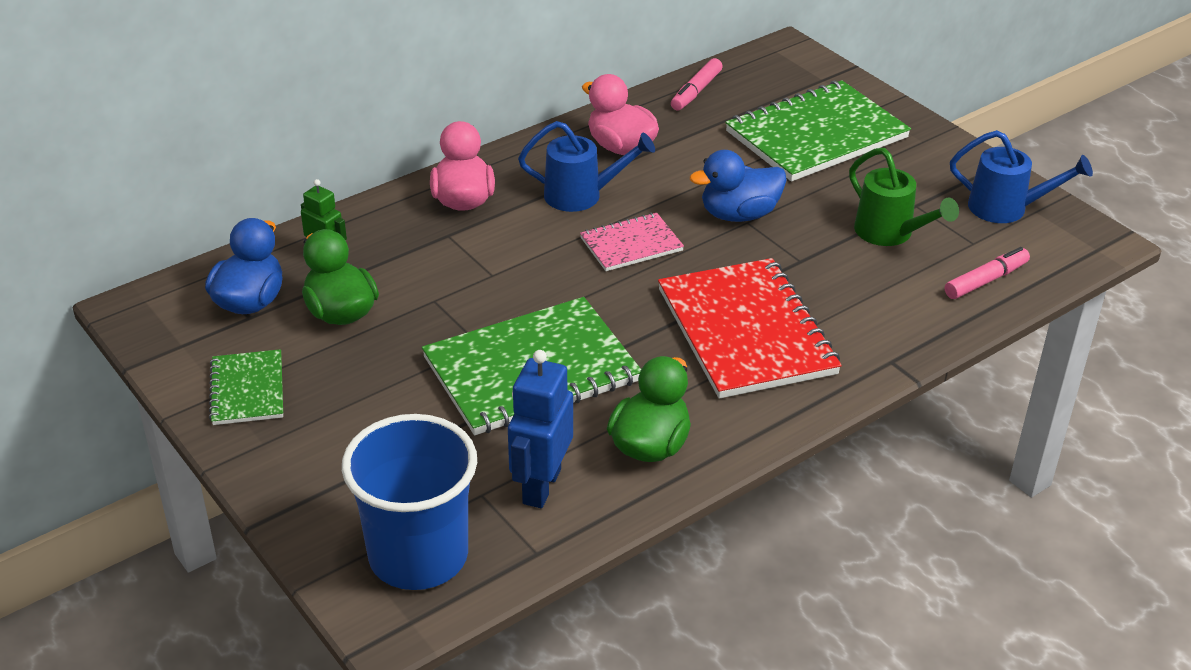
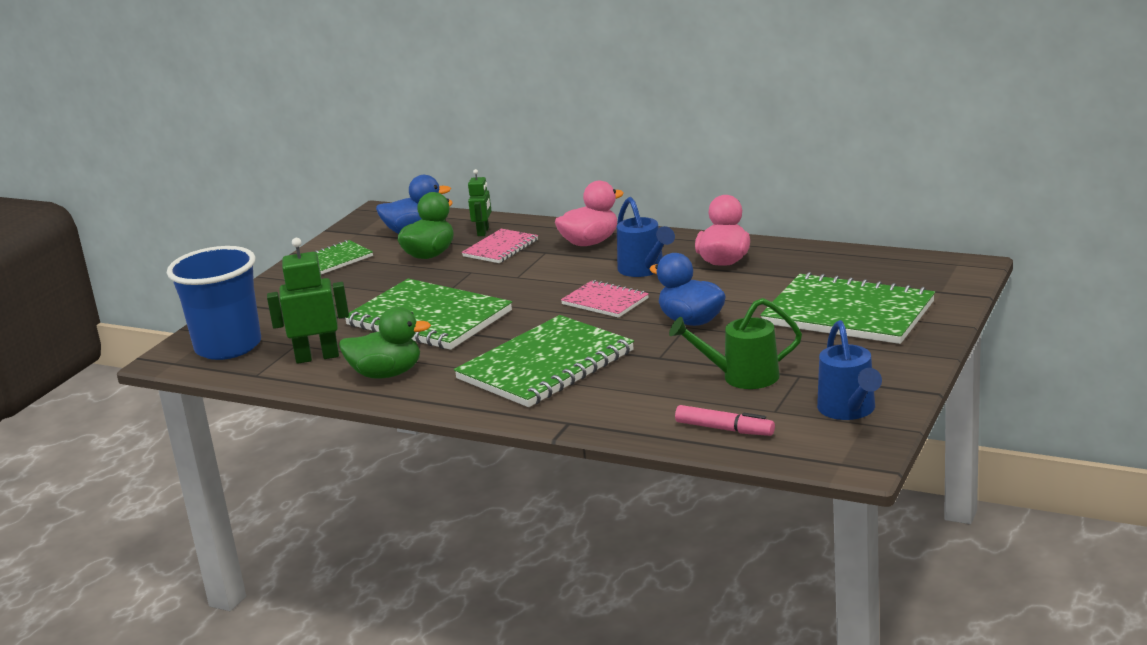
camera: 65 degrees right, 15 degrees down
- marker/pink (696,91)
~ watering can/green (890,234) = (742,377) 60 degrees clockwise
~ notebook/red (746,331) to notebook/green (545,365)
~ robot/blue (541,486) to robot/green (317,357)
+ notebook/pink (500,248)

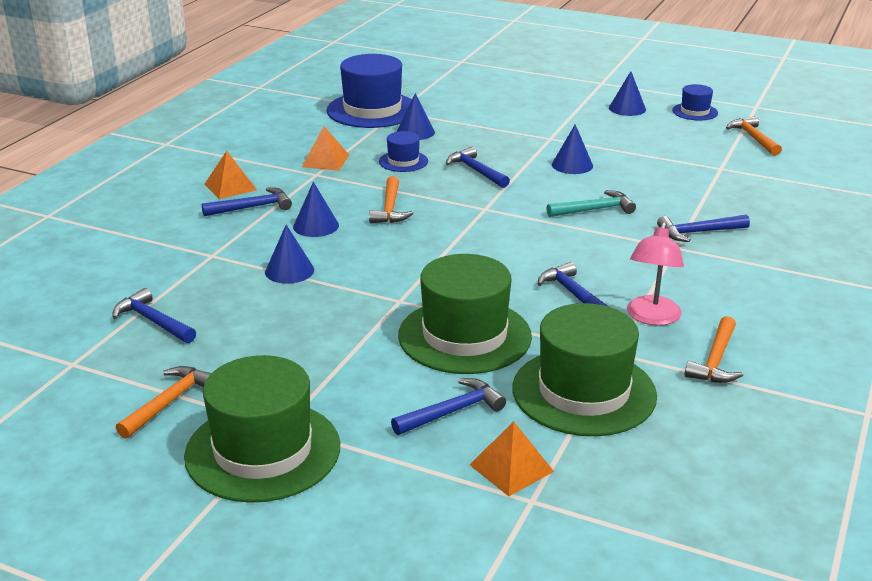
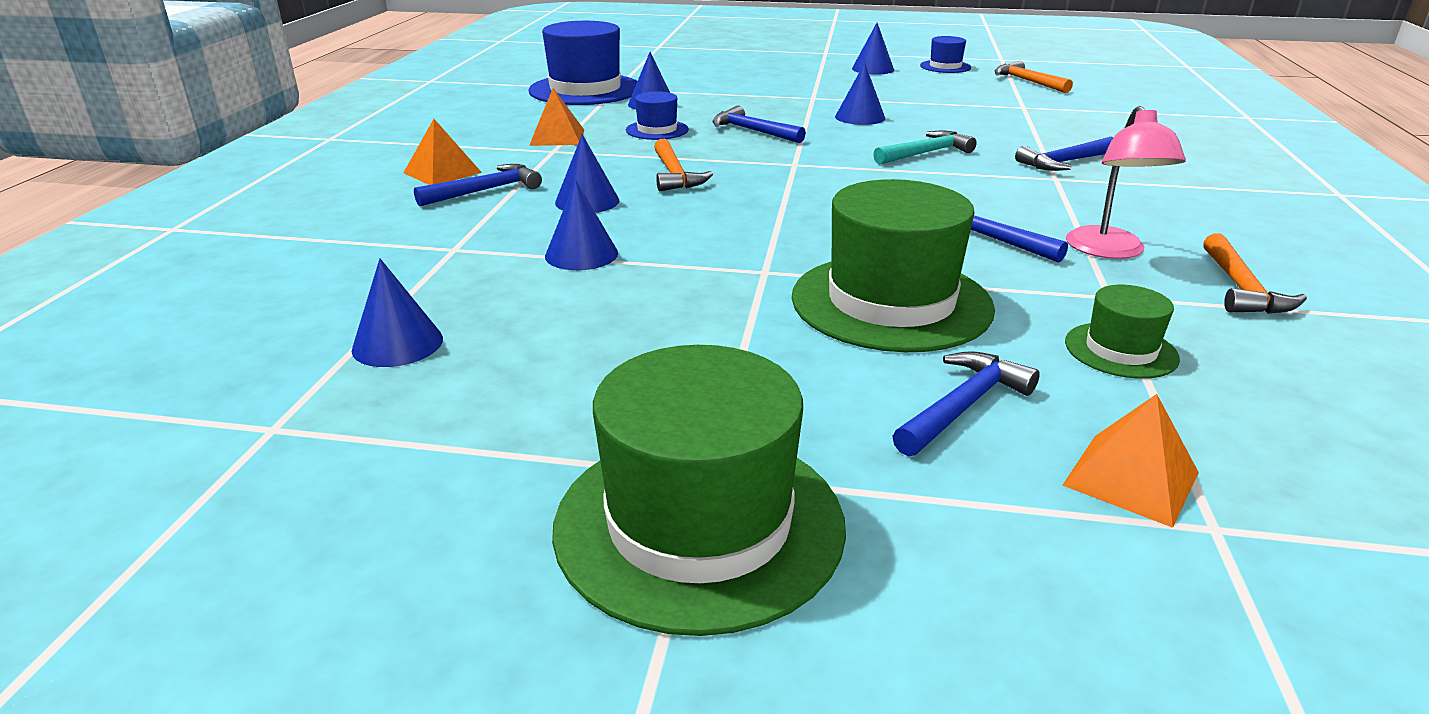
camera: 15 degrees left, 0 degrees up
~ hammer/blue (153,321) to cone/blue (397,344)
~ hat/green (584,392) = (1120,350) x0.49
- hammer/orange (169,402)

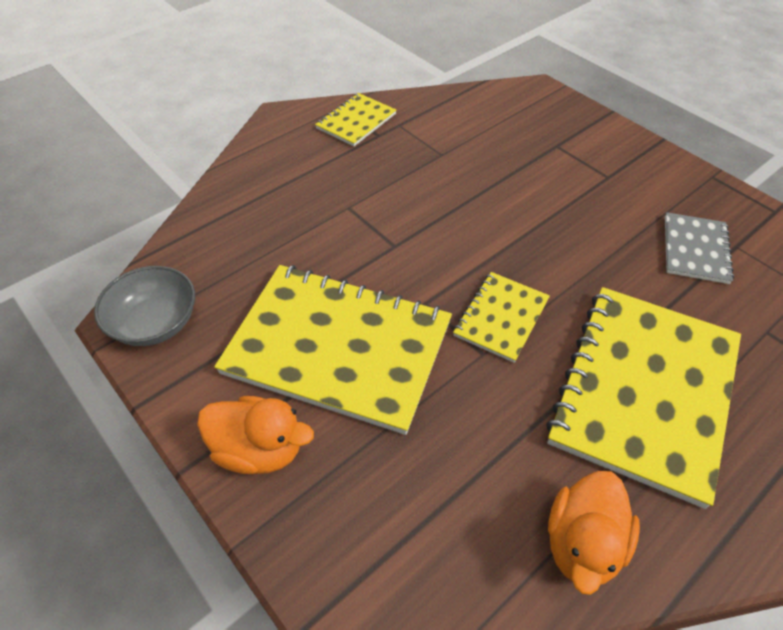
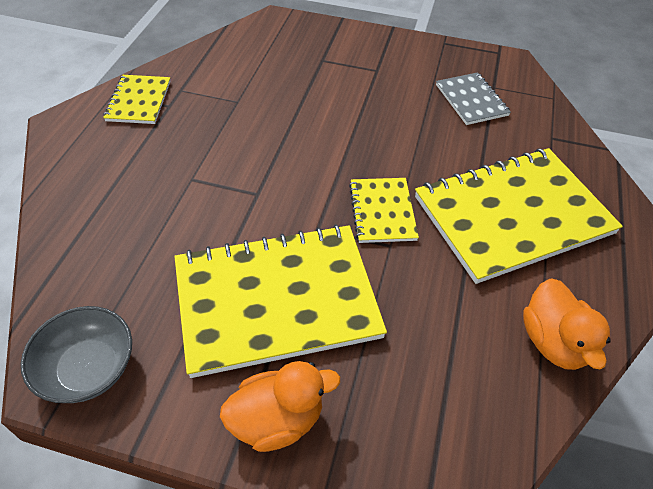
camera: 35 degrees left, 0 degrees up
~ notebook/yellow (644,391) = (512,215) 75 degrees clockwise

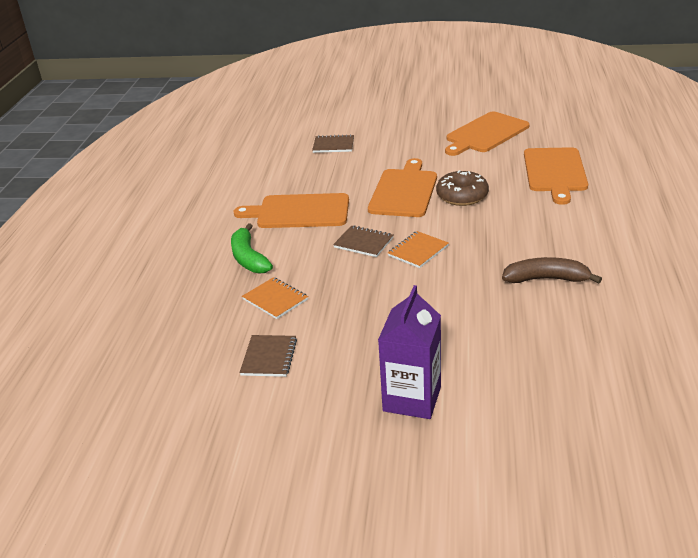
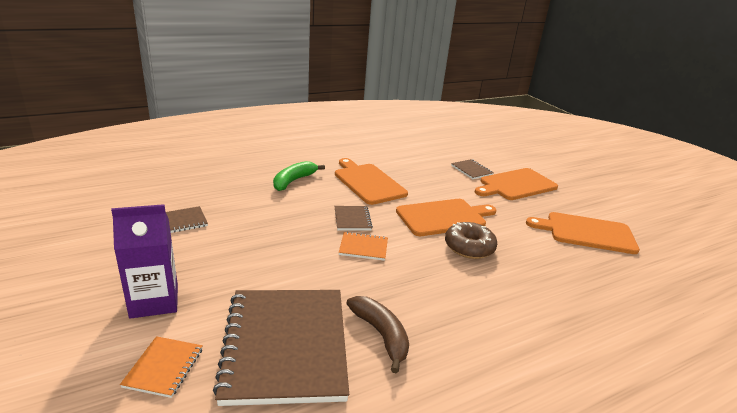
camera: 50 degrees right, 5 degrees down
~ cutting board/orange (555,172) to (516,185)
~ notebook/orange (275,299) to (164,367)
+ notebook/brown (285,346)

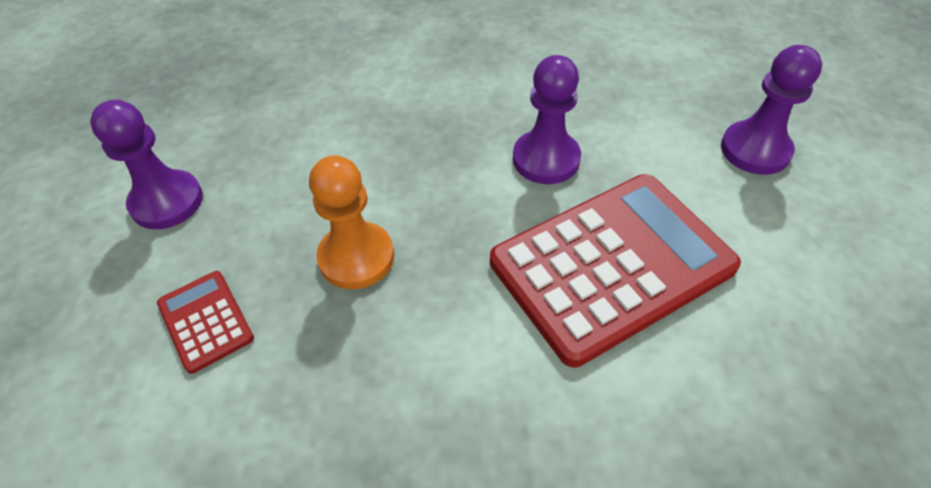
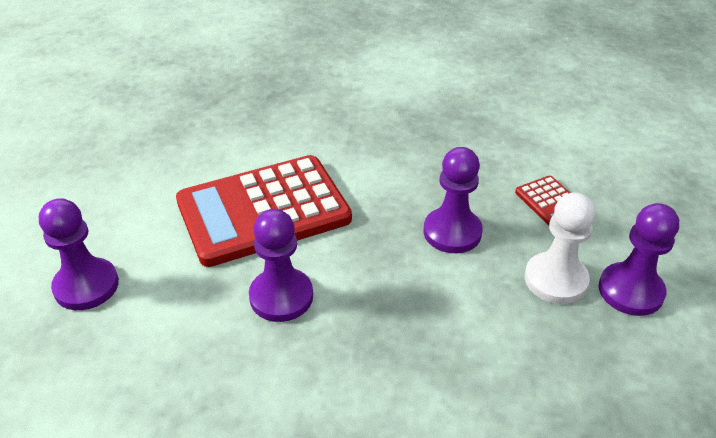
camera: 175 degrees left, 10 degrees down
~ pawn/orange (356,257) to pawn/purple (452,232)
+ pawn/white (555,280)

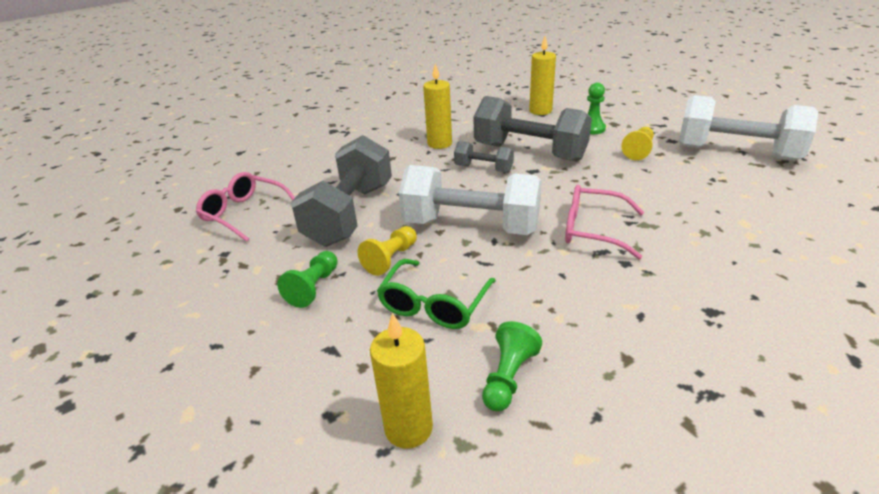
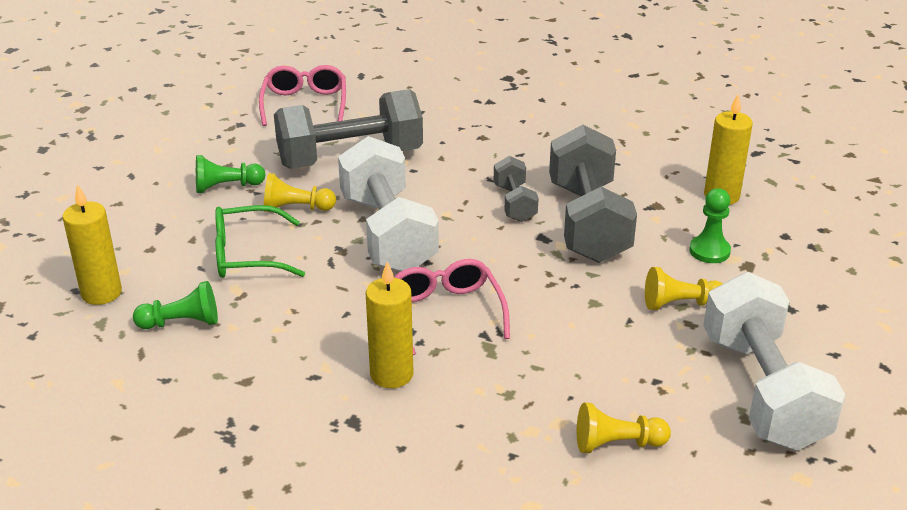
camera: 55 degrees right, 0 degrees up
~ candle/yellow (439,143) to (391,374)
+ pawn/yellow (617,444)

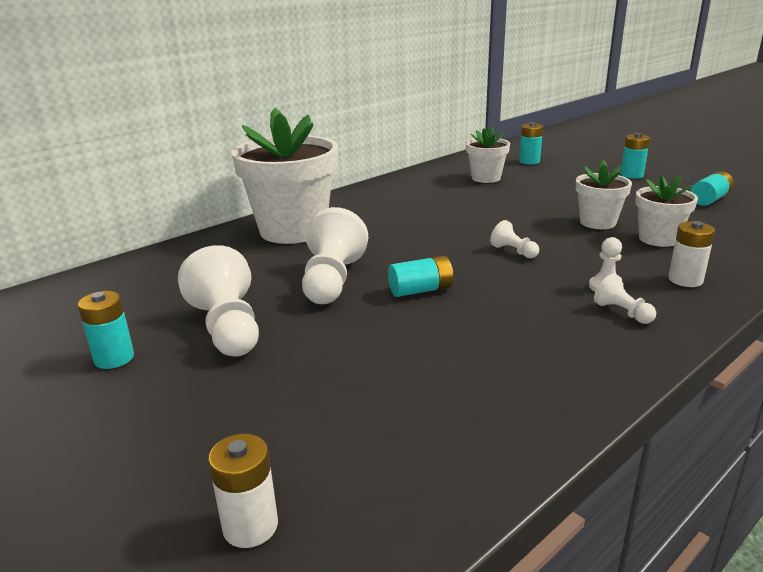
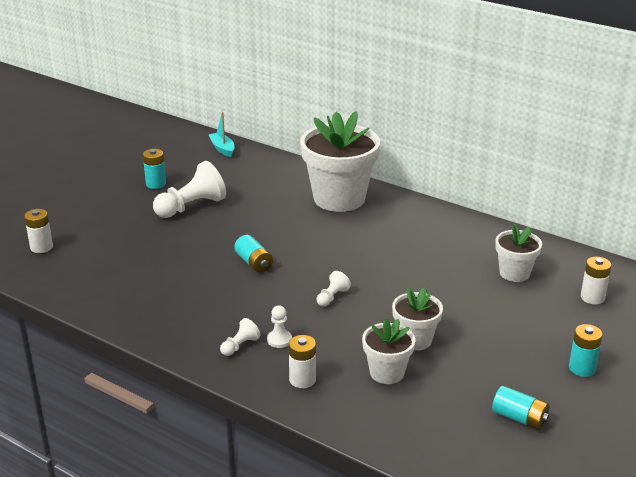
camera: 75 degrees right, 5 degrees up
~ battery/turquoise (529,161) to battery/white (592,297)
- pawn/white (332,281)
+ boat/turquoise (222,149)

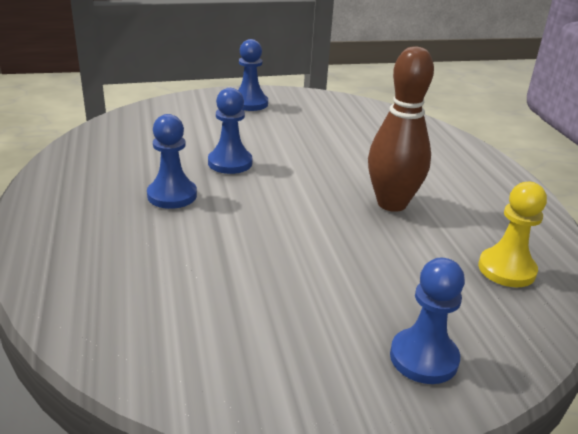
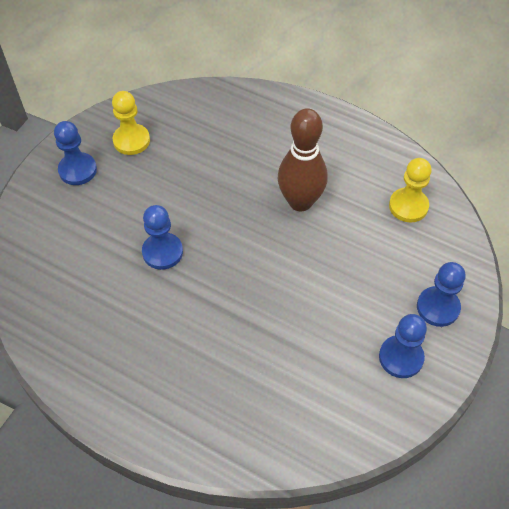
camera: 45 degrees left, 25 degrees up
~ pawn/blue (172,195) to (401,357)
+ pawn/yellow (131,140)

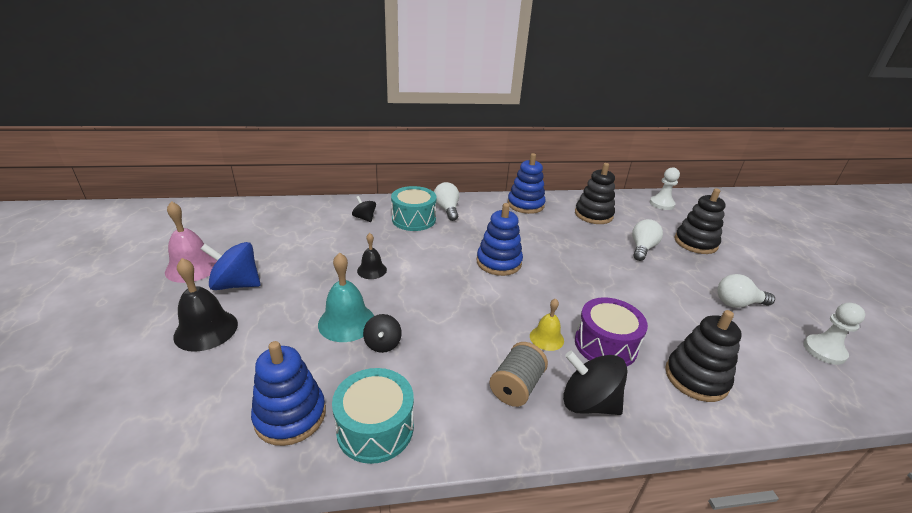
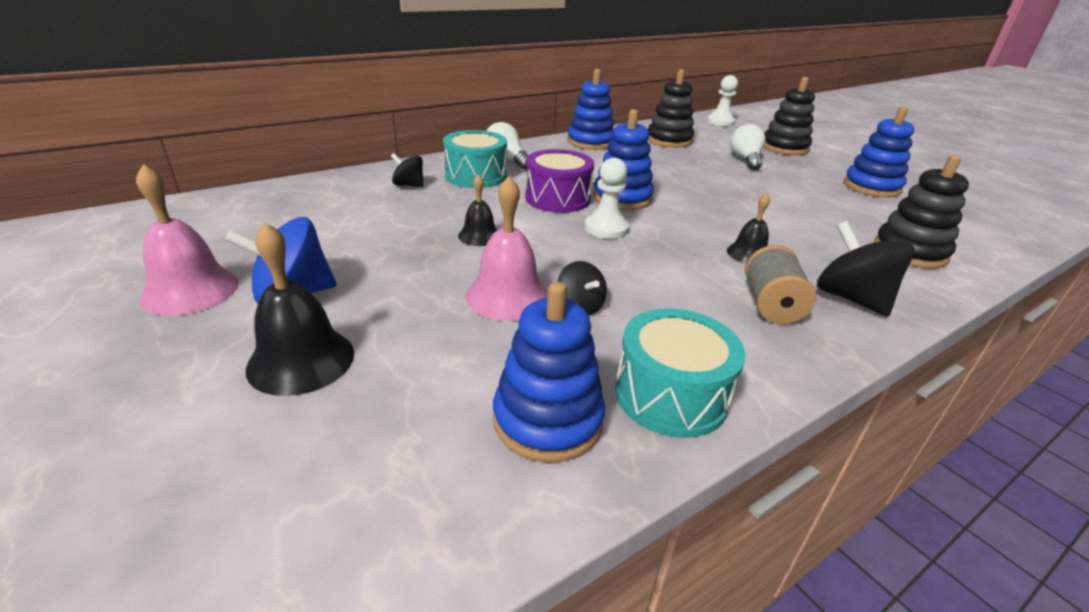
camera: 25 degrees left, 0 degrees up
~ bell/turquoise (346,322) to bell/pink (507,296)
~ light bulb/white (737,303) to stacking toy/blue (871,187)
~ drum/purple (605,345) to (557,198)
~ bell/yellow (546,338) to bell/black (748,254)
~ pawn/white (824,351) to (606,228)
~ spinning top/black (588,403) = (851,298) 60 degrees clockwise

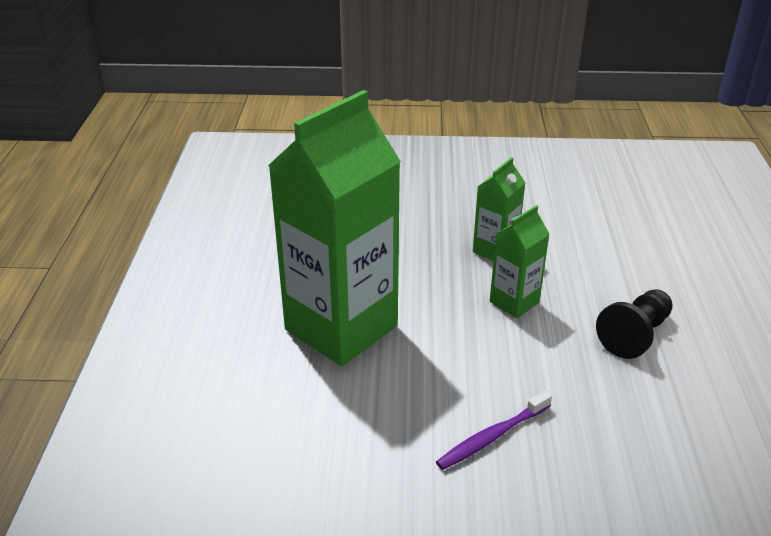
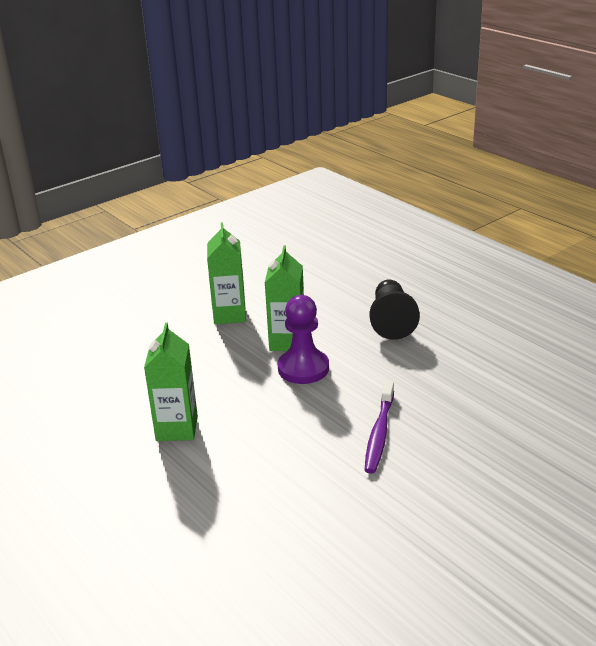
camera: 40 degrees left, 5 degrees down
~ carton/green (341,328) = (177,428) x0.46
+ pawn/purple (303,368)

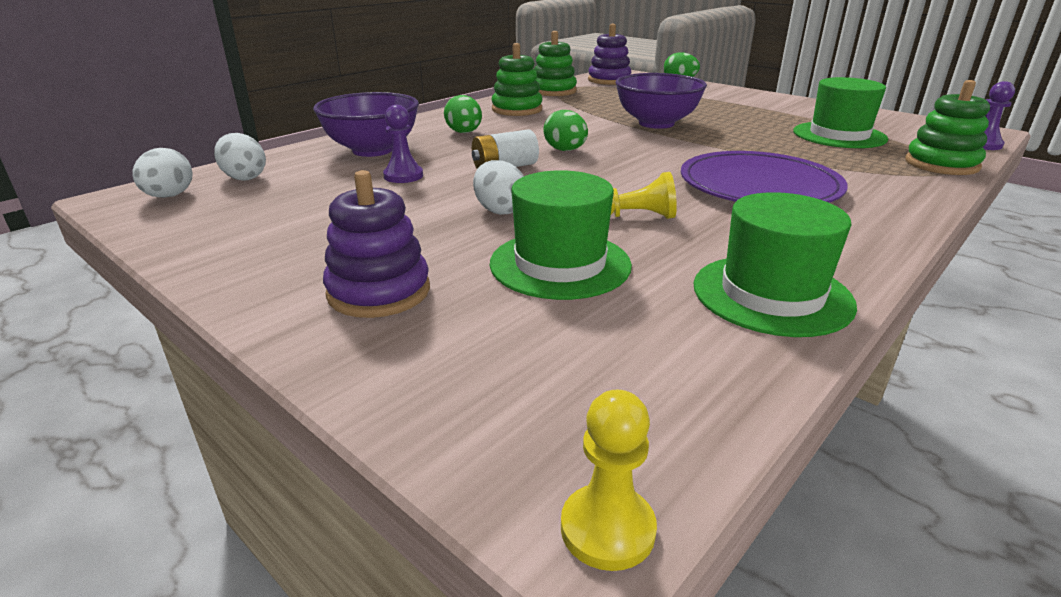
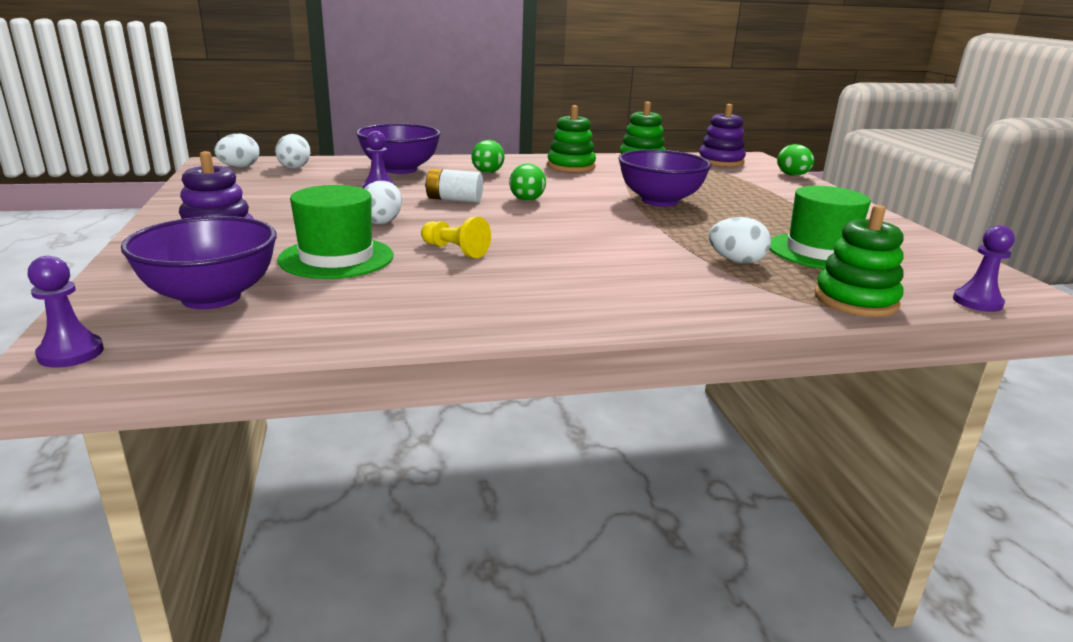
camera: 35 degrees right, 5 degrees down
- plate/purple (759,186)
- hat/green (772,294)
~ pawn/yellow (607,529) to pawn/purple (71,353)
+ bowl/purple (211,297)
+ egg/white (736,261)

